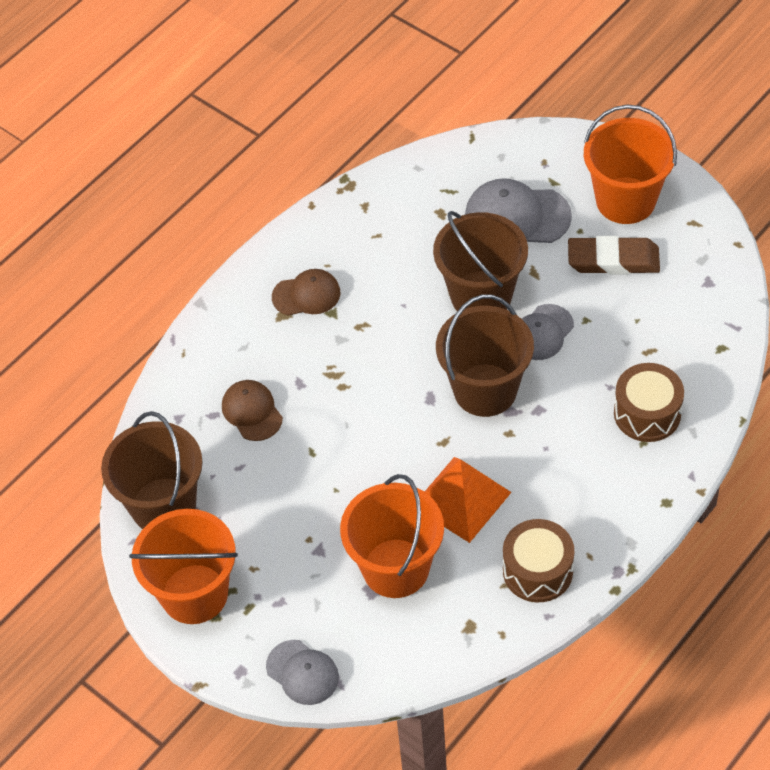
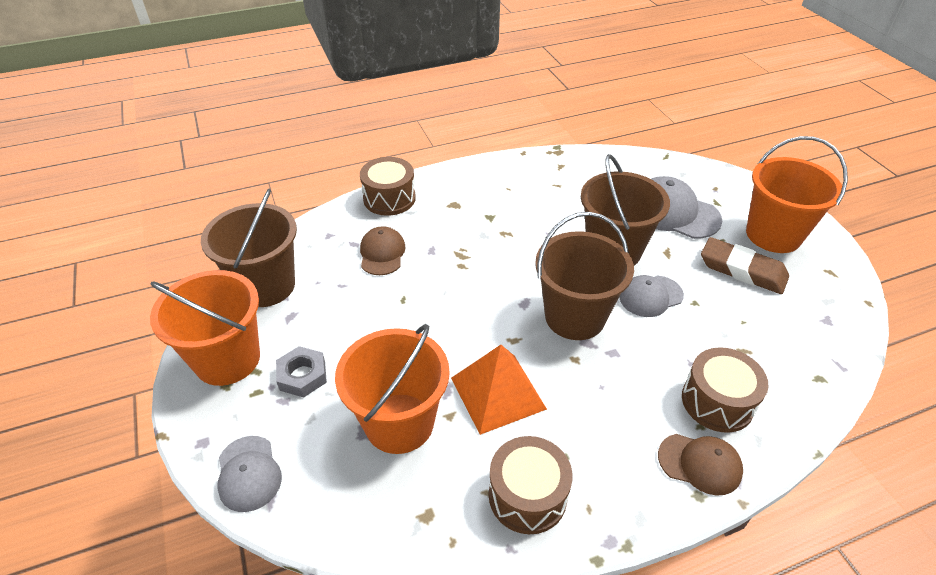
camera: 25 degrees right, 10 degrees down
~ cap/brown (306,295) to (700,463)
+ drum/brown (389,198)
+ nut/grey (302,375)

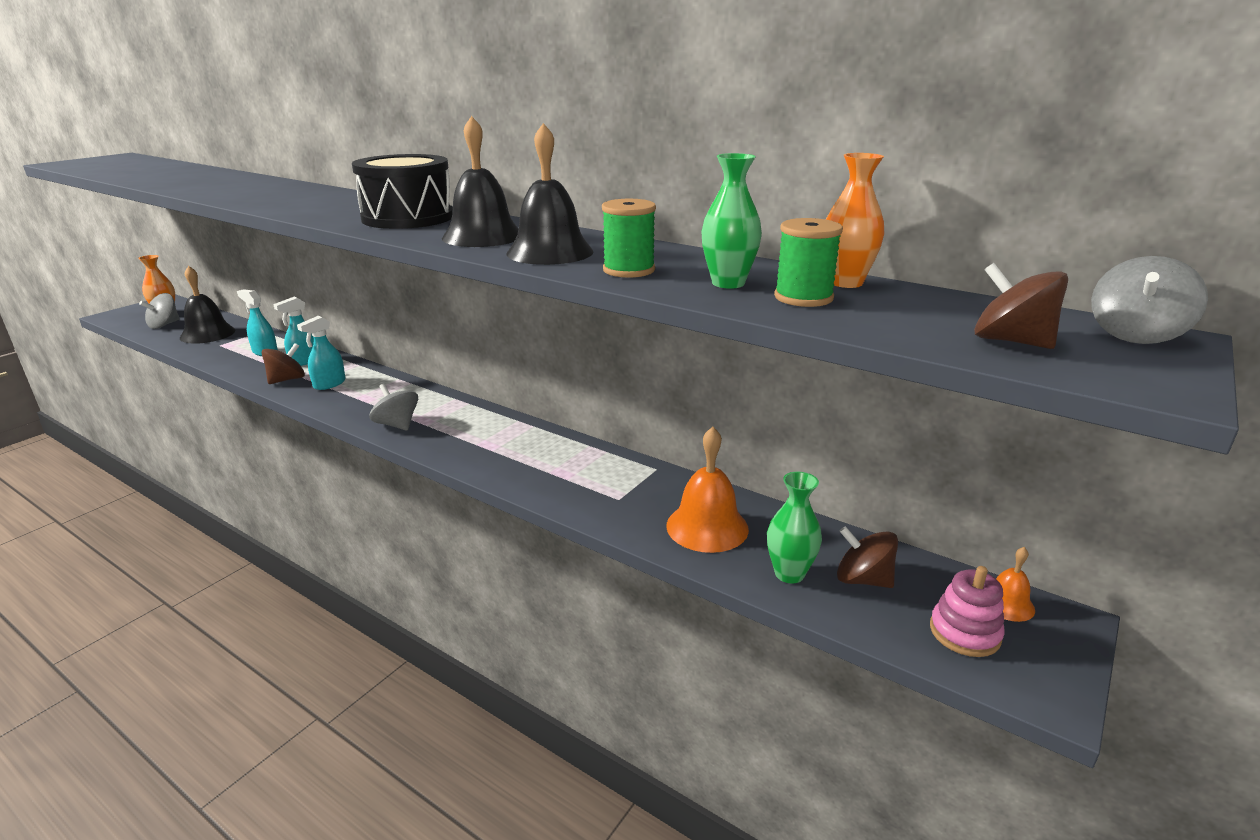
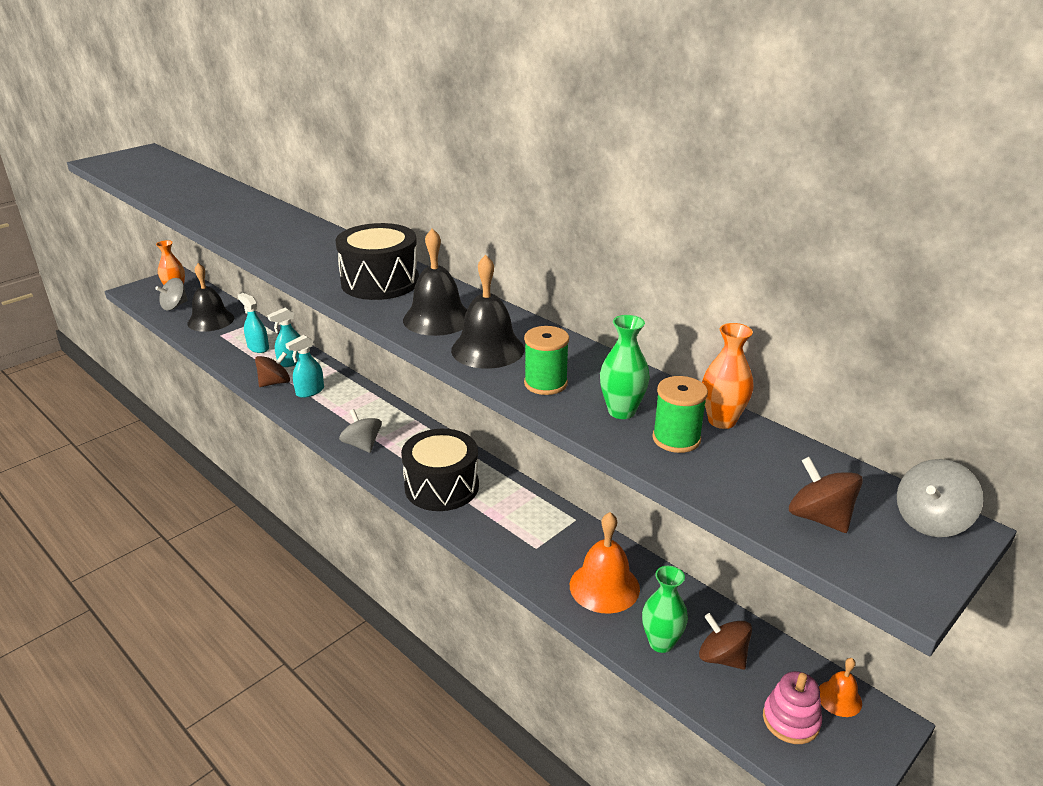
camera: 10 degrees right, 5 degrees up
+ drum/black (442,486)

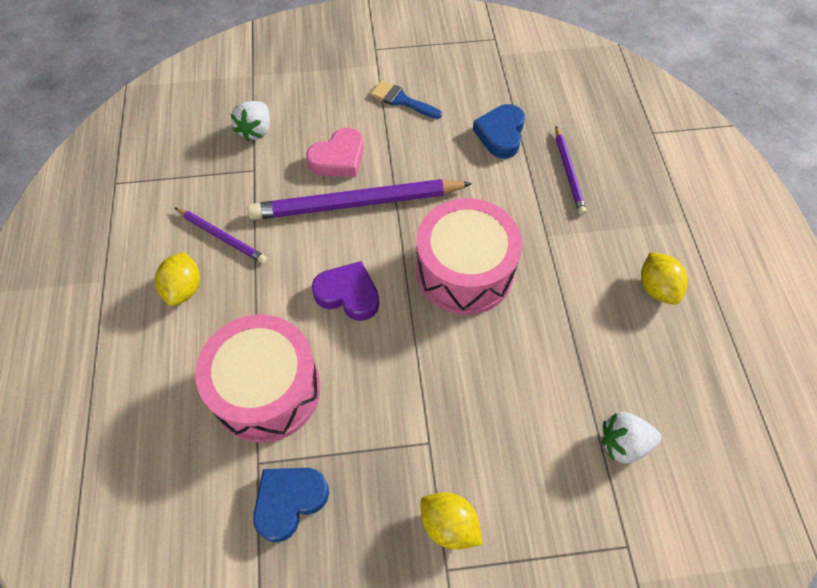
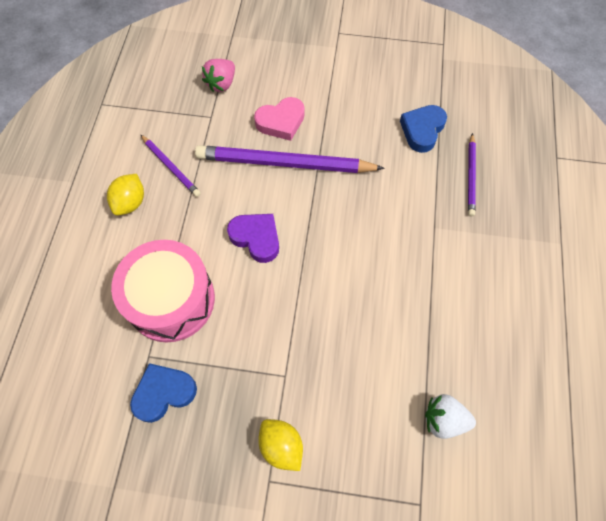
camera: 15 degrees right, 5 degrees up
- brush/blue (401,100)
~ strawberry/white (256,130) to strawberry/pink (221,83)
- drum/pink (464,271)
- lemon/yellow (656,288)

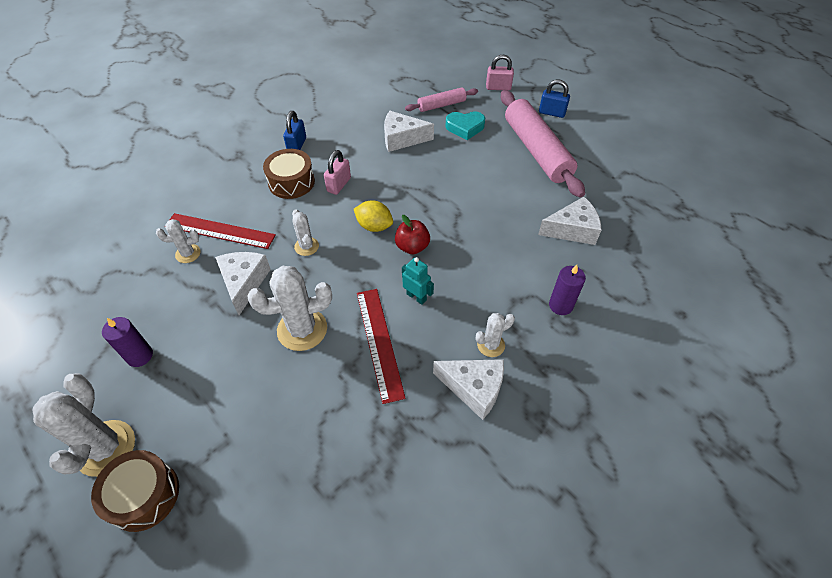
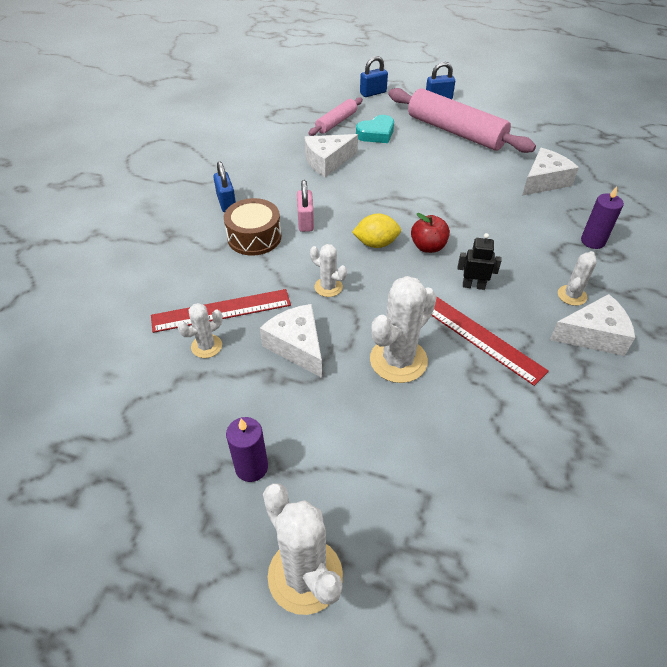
camera: 30 degrees left, 5 degrees down
~ padlock/pink (498,87) to padlock/blue (373,93)
~ robot/turquoise (416,297) to robot/black (473,285)
- drum/brown (144,495)

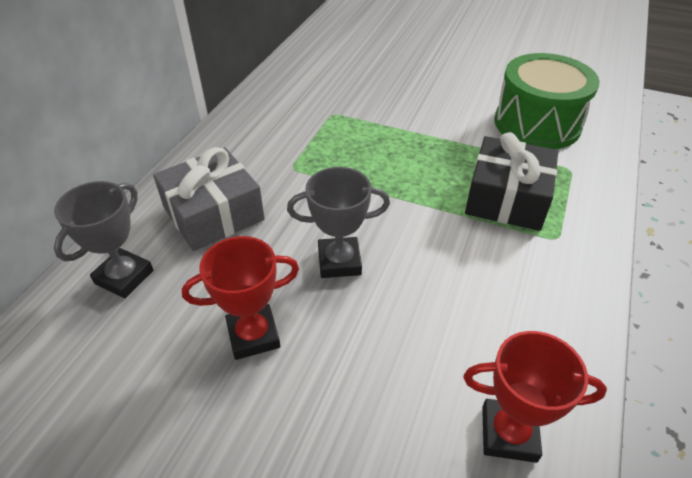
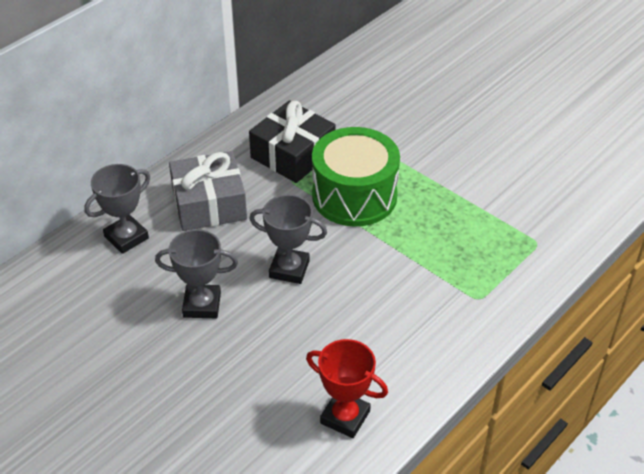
camera: 20 degrees right, 0 degrees up
~ drum/green (537,124) to (354,196)
~ gift/black (506,198) to (293,154)
~ trophy/red (253,335) to trophy/grey (202,305)

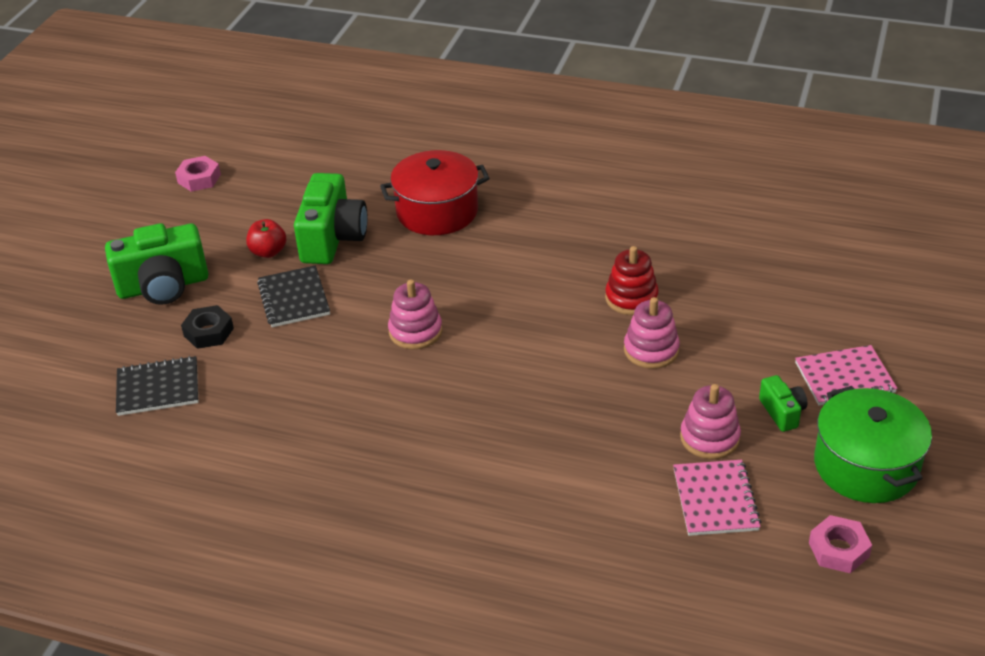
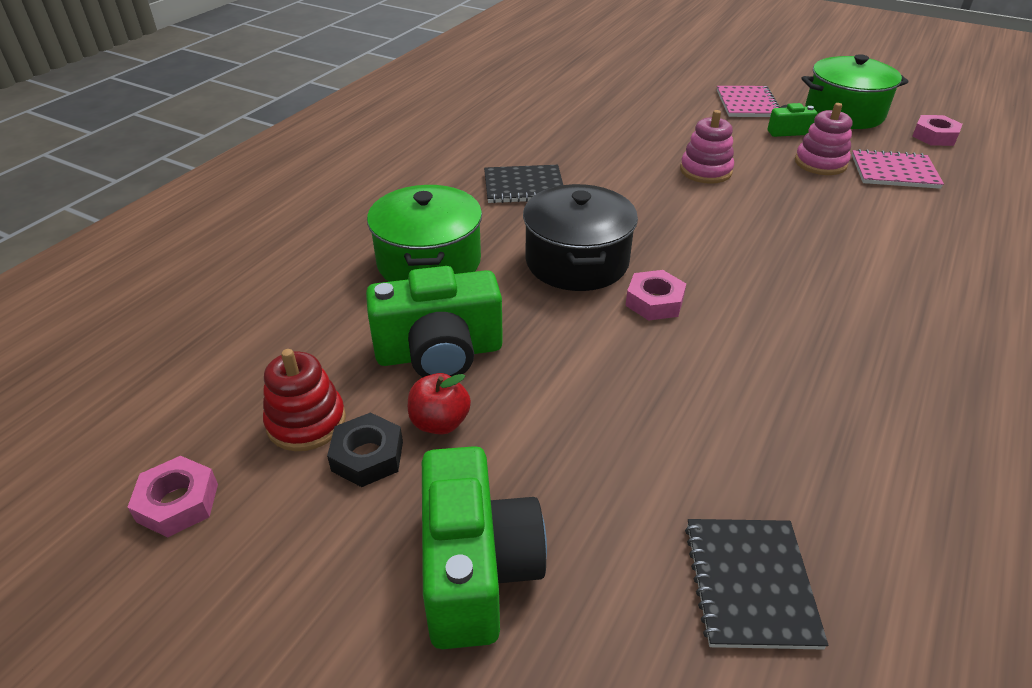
camera: 80 degrees left, 0 degrees up
~ pot/red (437,211) to pot/green (429,262)
~ camera/green (333,238) = (439,353) 150 degrees clockwise
~ stacking toy/red (631,298) to (306,422)
~ notebook/black (294,298) to (523,186)
~ stacking toy/pink (415,331) to nut/pink (654,302)
~ nut/black (208,332) to (367,456)
+ pot/black (577,261)

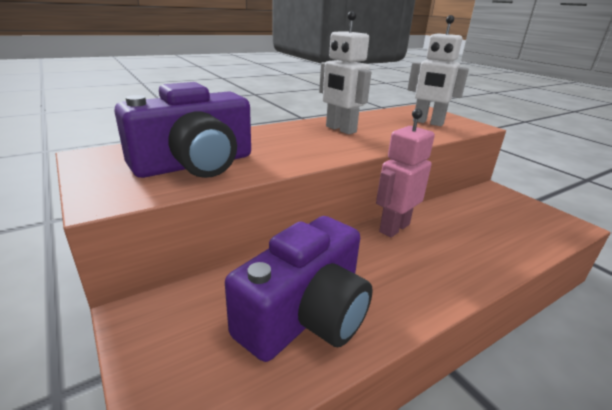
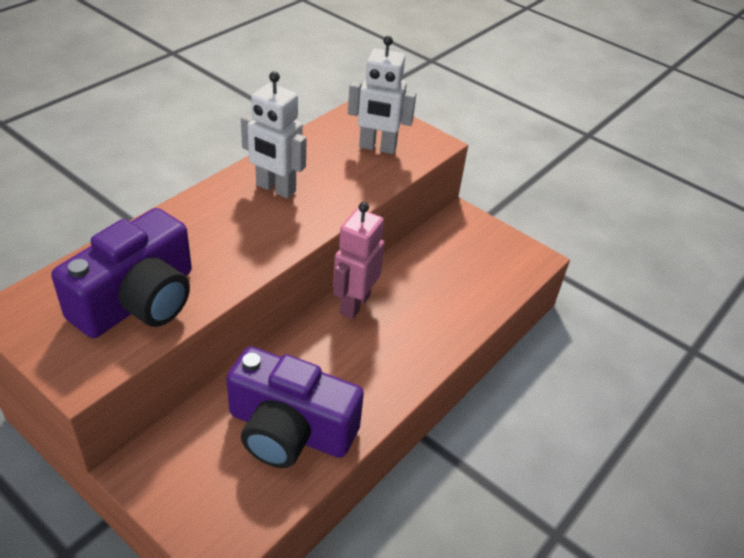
camera: 20 degrees left, 15 degrees up
~ camera/purple (306,314) = (289,430) 90 degrees clockwise

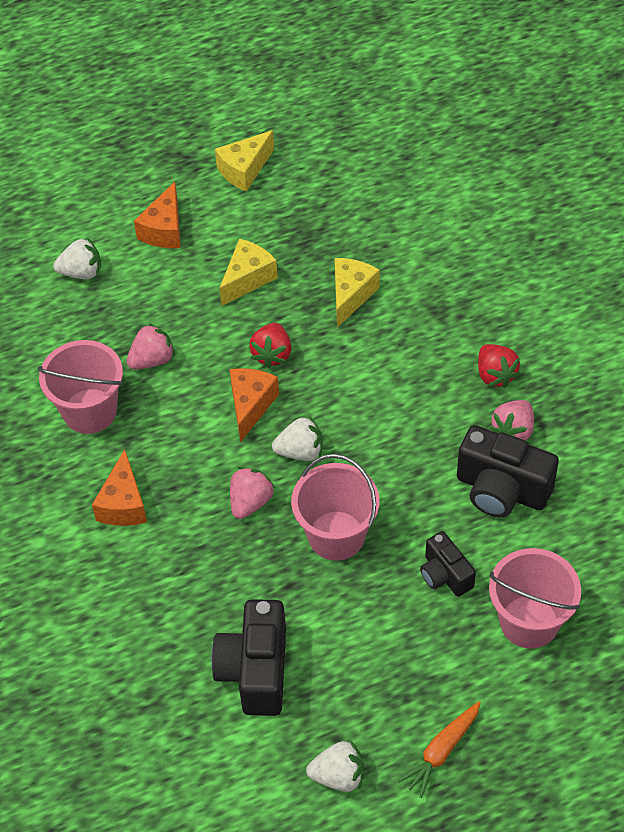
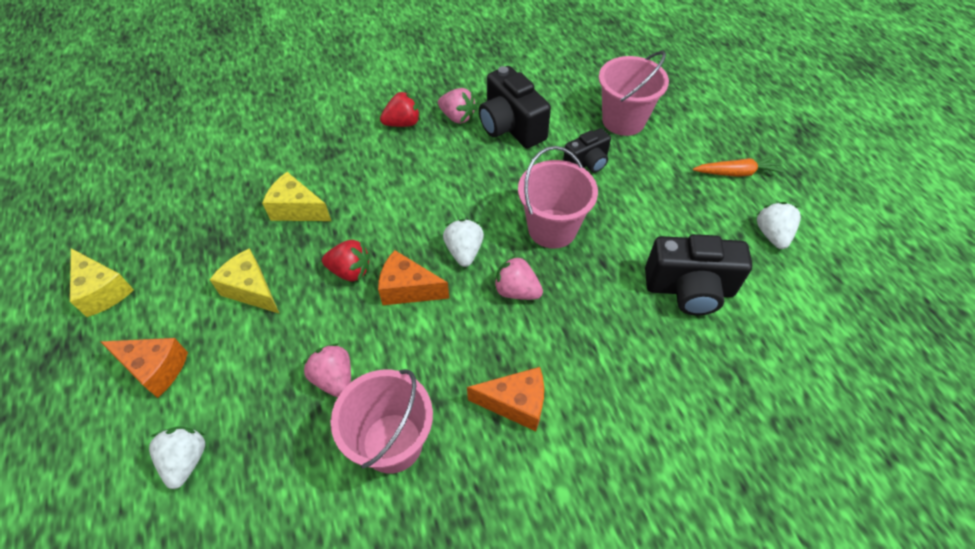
camera: 90 degrees left, 0 degrees up
~ camera/black (501,490) = (511,127) 120 degrees clockwise
~ carrot/orange (442,751) = (736,173) 45 degrees counterclockwise

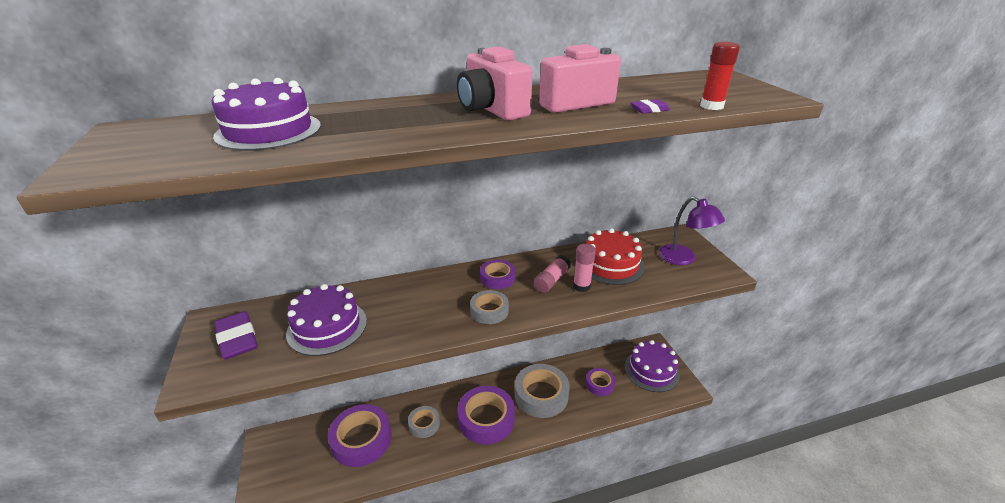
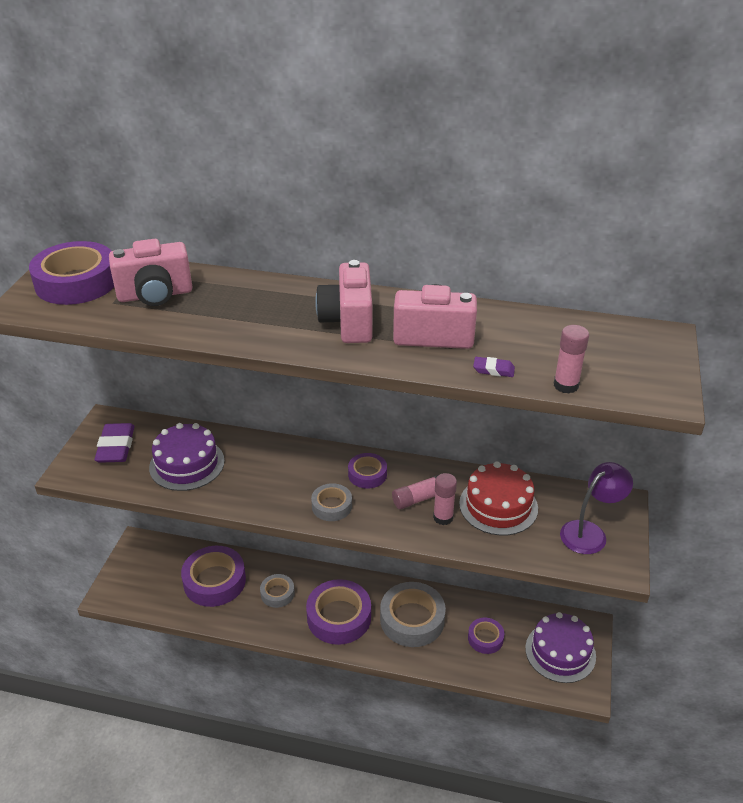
camera: 30 degrees right, 5 degrees up
~ glue stick/red (711,106) to glue stick/pink (566,385)
~ cake/purple (269,131) to camera/pink (155,295)
~ lamp/purple (683,259) = (590,532) 120 degrees counterclockwise
+ tape/purple (76,282)

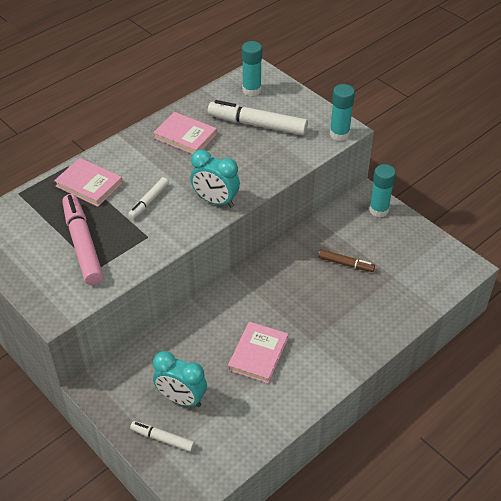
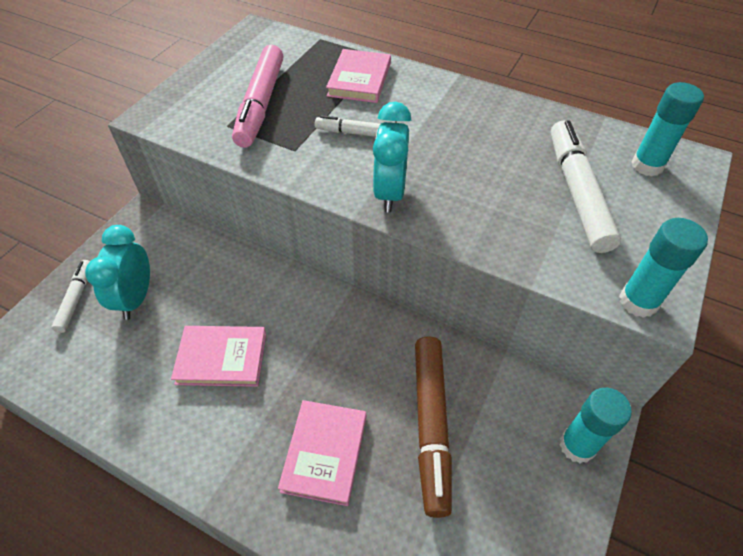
camera: 70 degrees right, 5 degrees up
~ book/pink (185,136) to (324,453)
~ marker/pink (83,244) = (260,104) 135 degrees clockwise
~ marker/brown (345,264) = (431,425) x1.85

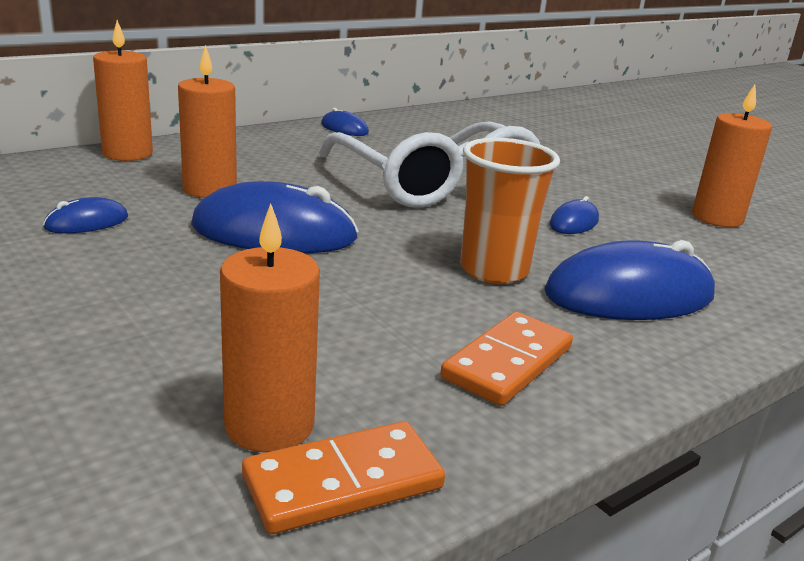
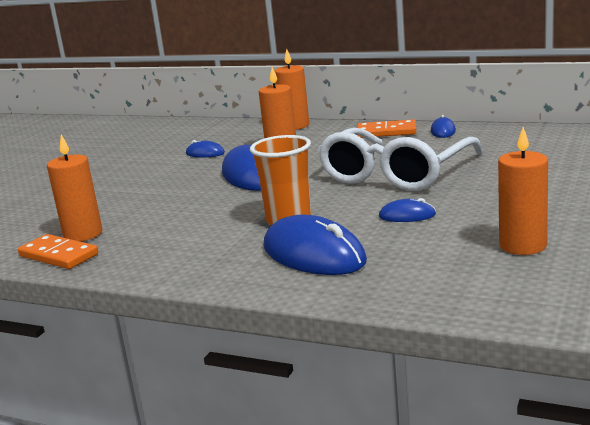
camera: 65 degrees right, 5 degrees down
~ domino/orange (508,363) to (386,132)

